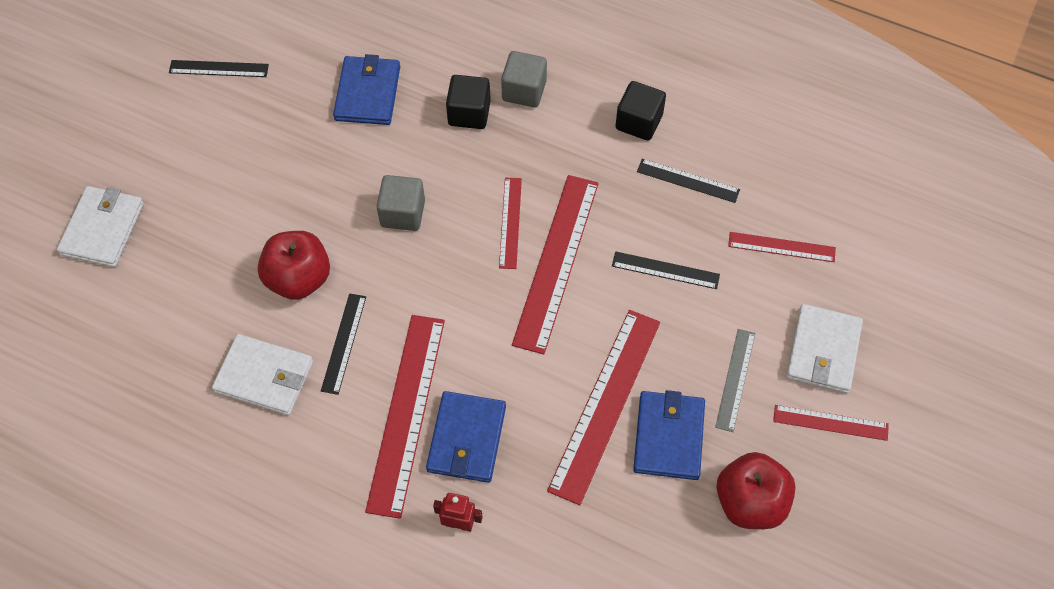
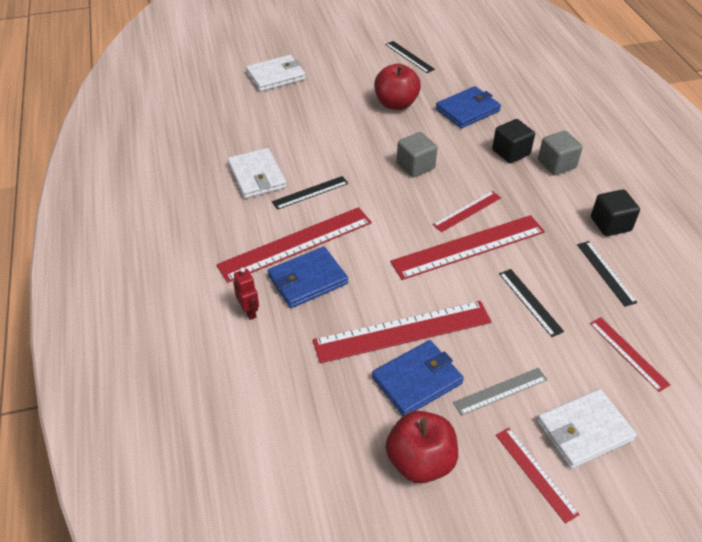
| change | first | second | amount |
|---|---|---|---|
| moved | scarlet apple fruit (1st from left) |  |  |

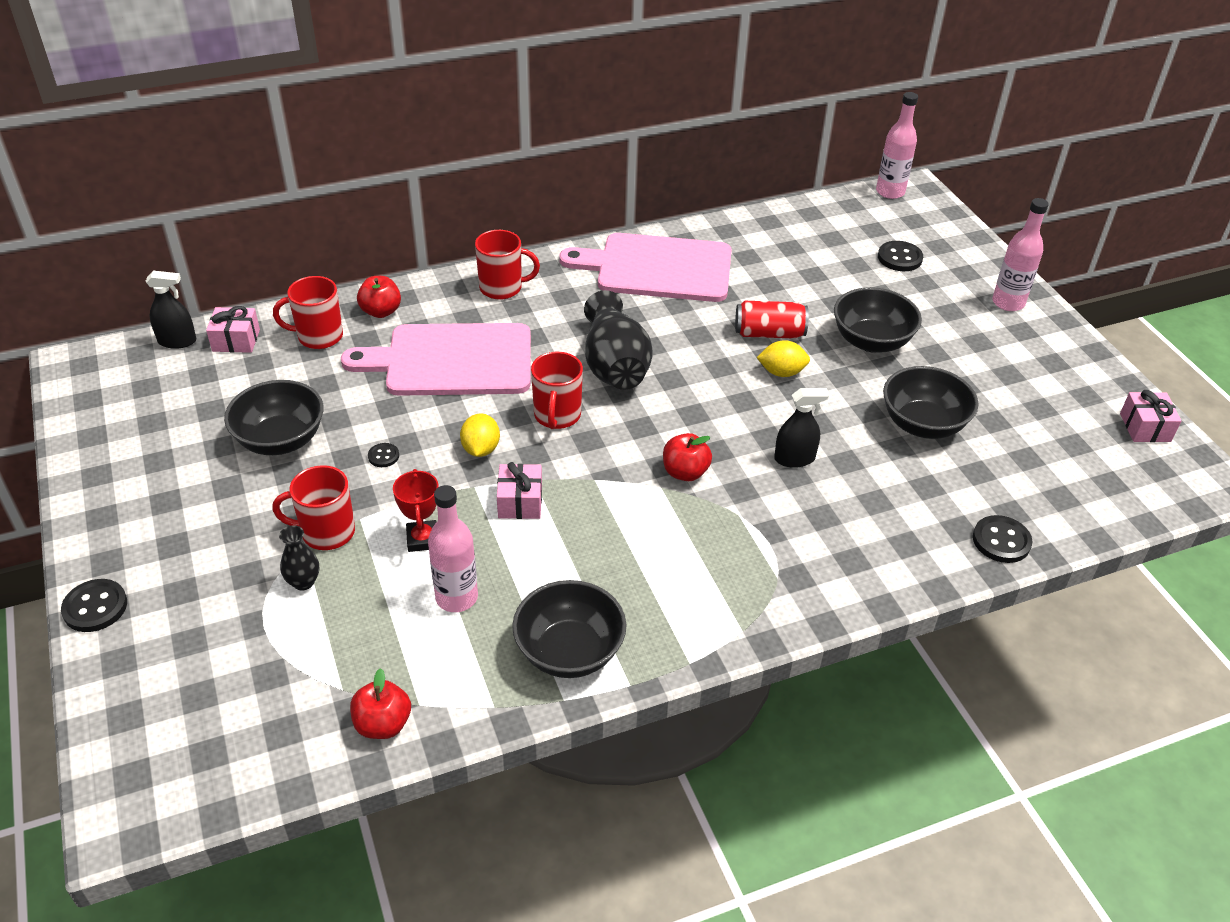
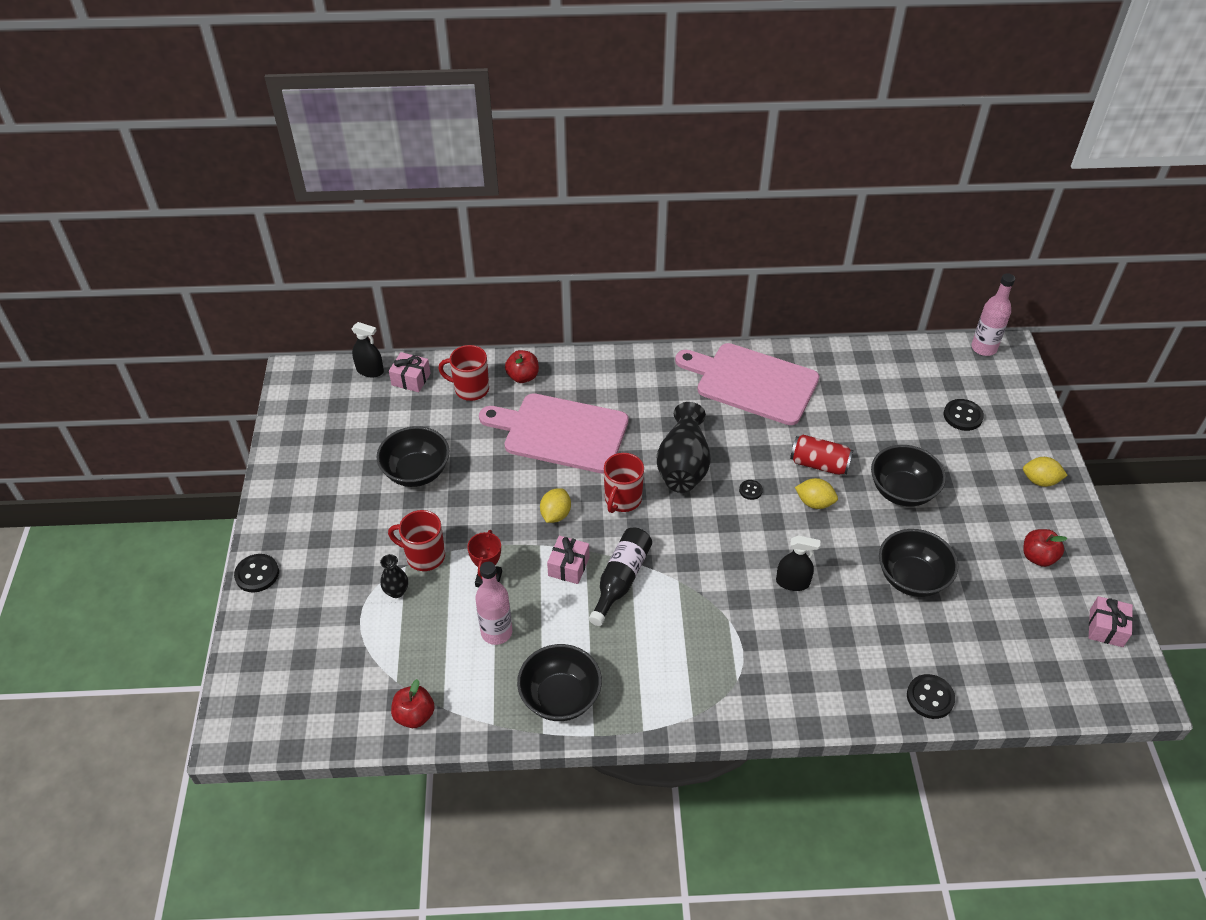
| change | first | second | amount |
|---|---|---|---|
| moved | jet-black button (2nd from left) |  |  |
| removed | scarlet coffee mug (3rd from left) |  |  |
| moved | scarlet apple fruit (3rd from left) |  |  |
| replaced | rosy drink bottle (3rd from left) | bright yellow citrus fruit (3rd from left) |  |
| added |  | jet-black drink bottle |  |

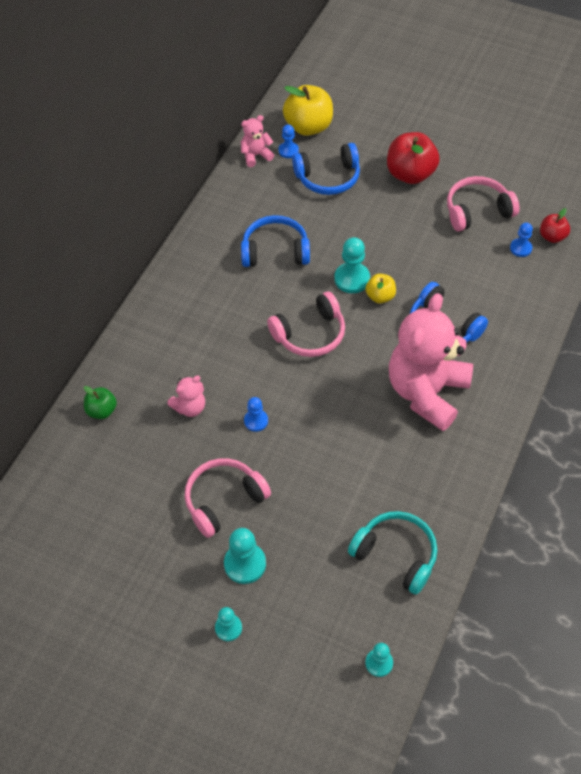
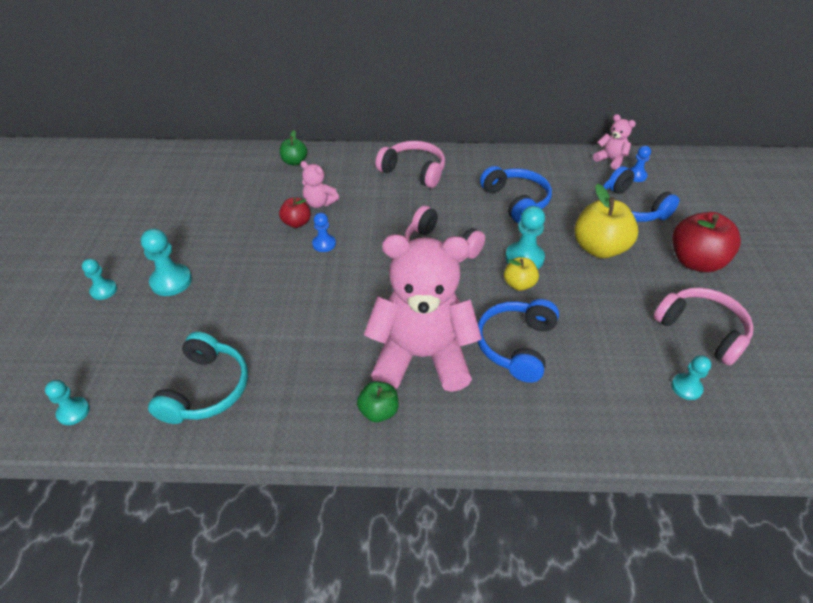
| change | first | second | amount |
|---|---|---|---|
| moved | rosy headphones (1st from left) |  |  |
| moved | bright yellow apple fruit (1st from left in the first image) | bright yellow apple fruit (2nd from left) |  |
| recoloured | cobalt game pawn (3rd from left) | turquoise game pawn (5th from left) |  |
| moved | scarlet apple fruit (2nd from left in the first image) | scarlet apple fruit (1st from left) |  |
| added |  | green apple fruit (2nd from left) |  |

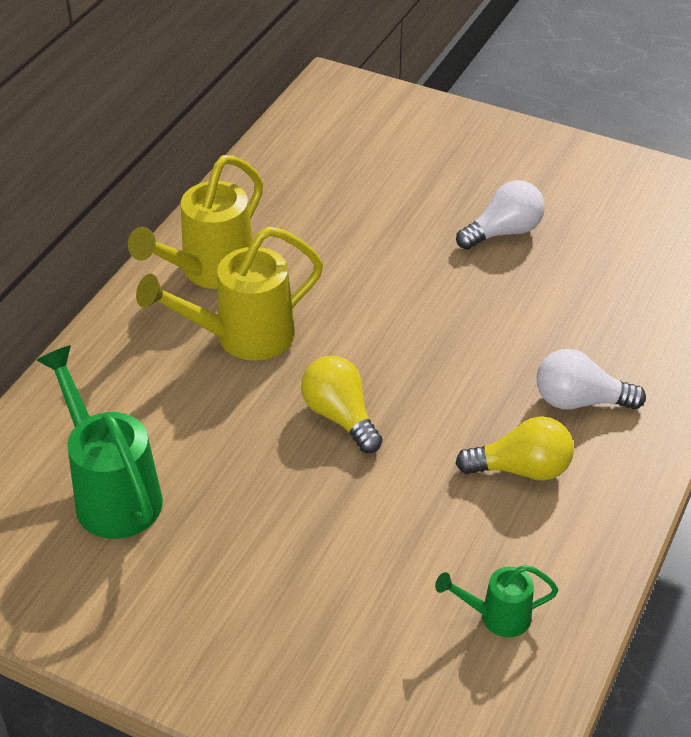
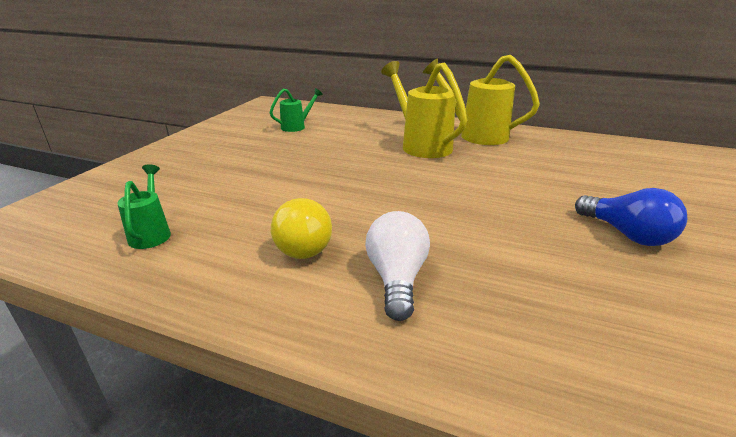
| change | first | second | amount |
|---|---|---|---|
| resized | green watering can (1st from left in the first image) | green watering can (2nd from left) | x0.53 |
| removed | bright yellow lightbulb (1st from left) |  |  |
| recoloured | pure white lightbulb (1st from left) | cobalt lightbulb |  |

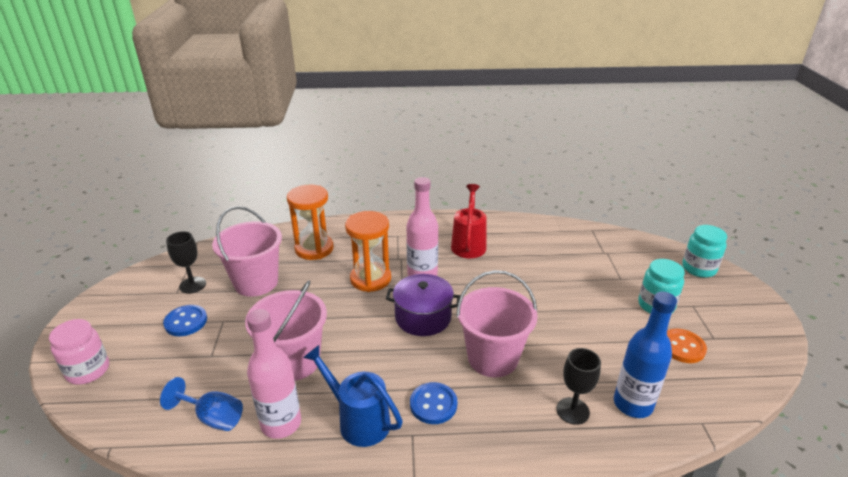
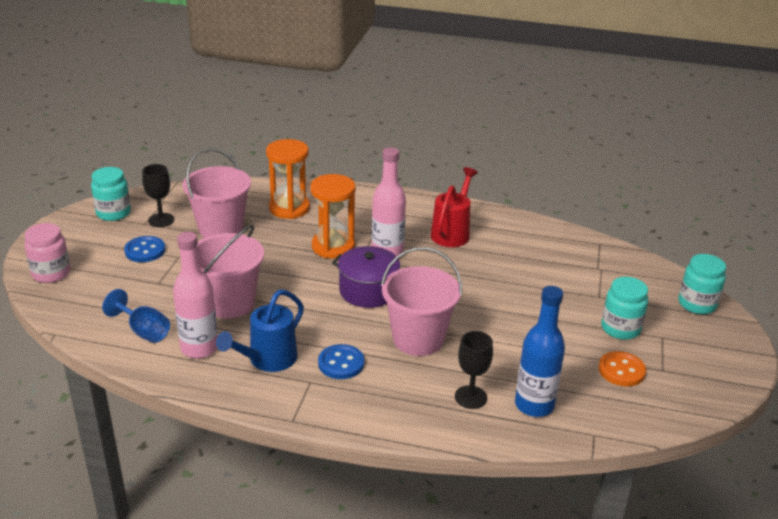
| change | first | second | amount |
|---|---|---|---|
| turned | cobalt watering can |  | 105 degrees counterclockwise |
| added |  | turquoise preserve jar (1st from left) |  |

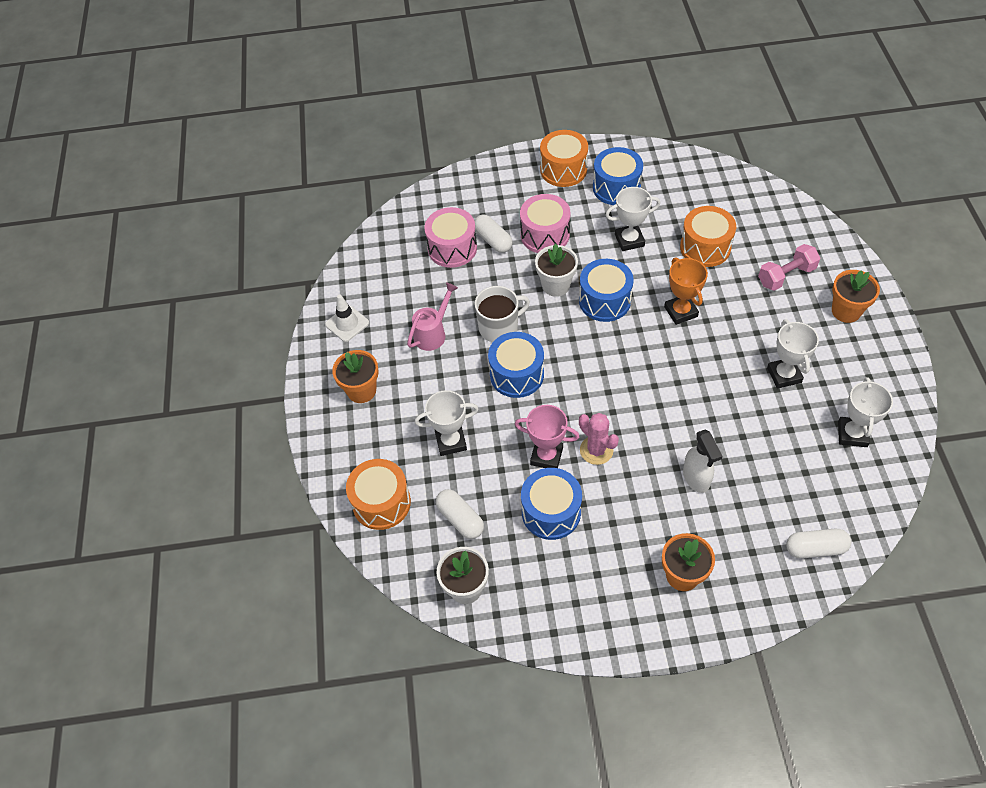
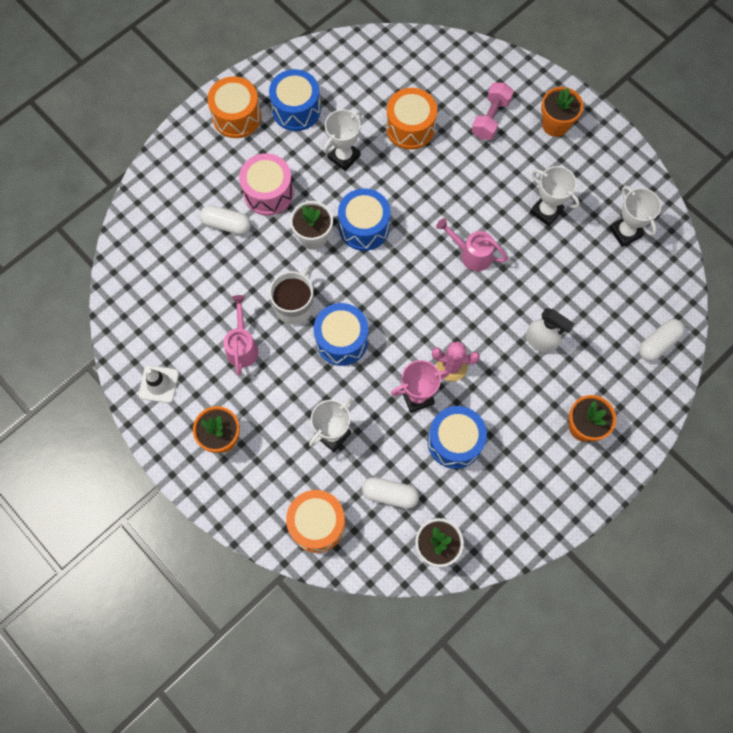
| change | first | second | amount |
|---|---|---|---|
| removed | rosy toy drum (1st from left) |  |  |
| removed | orange-coloured award cup |  |  |
| added |  | rosy watering can (2nd from left) |  |

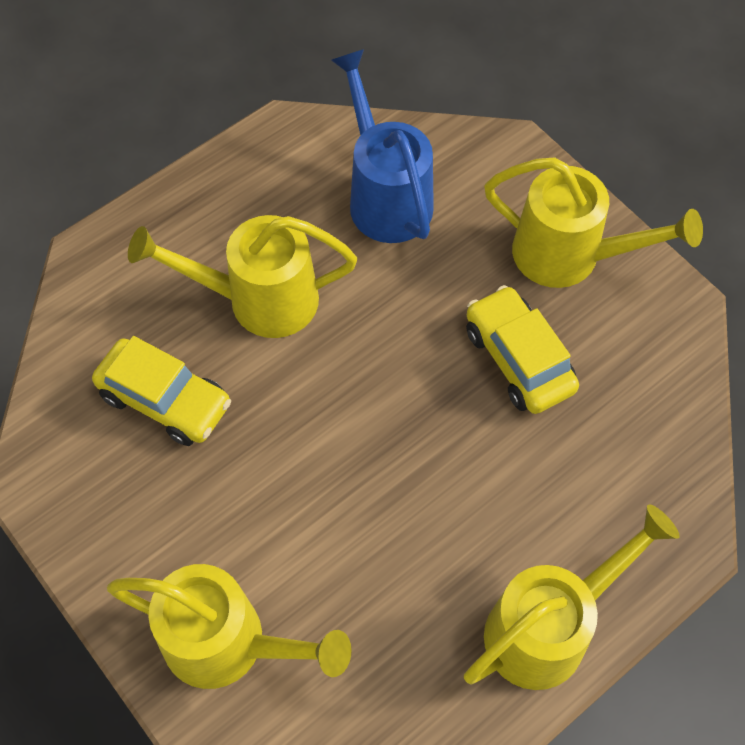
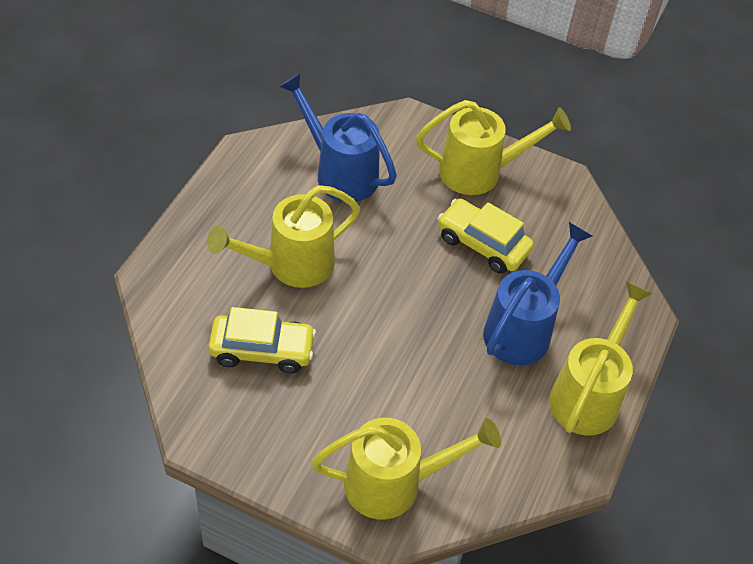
| change | first | second | amount |
|---|---|---|---|
| added |  | cobalt watering can (2nd from left) |  |

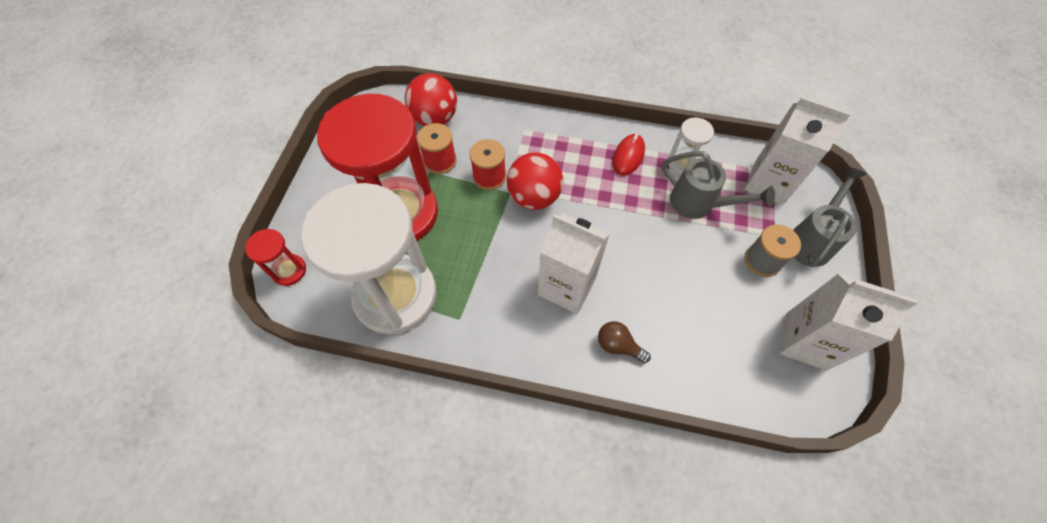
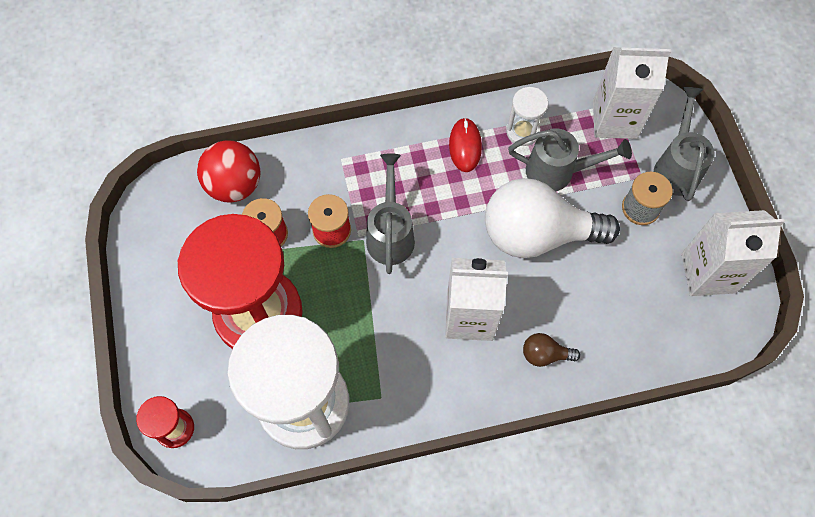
| change | first | second | amount |
|---|---|---|---|
| replaced | scarlet play ball (2nd from left) | gray watering can (1st from left) |  |
| added |  | pure white lightbulb |  |

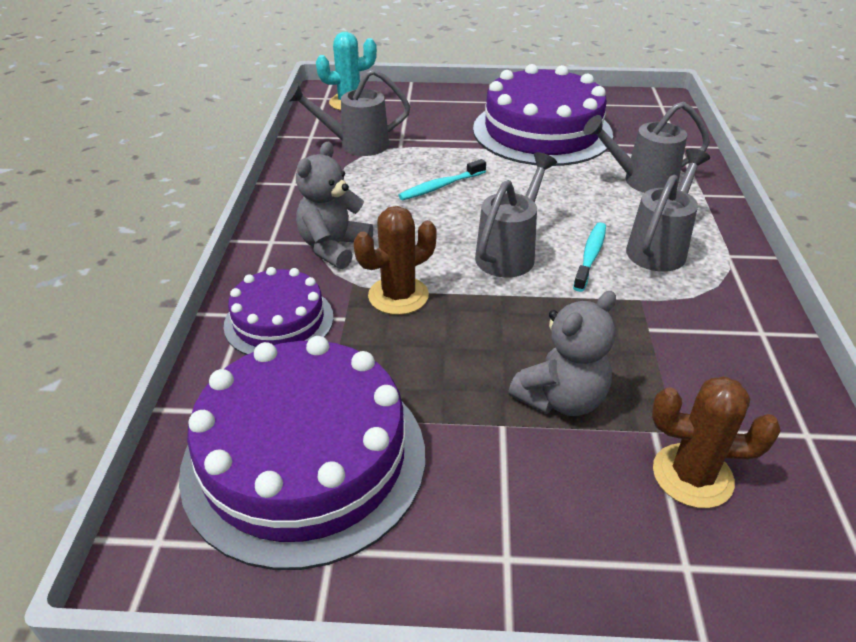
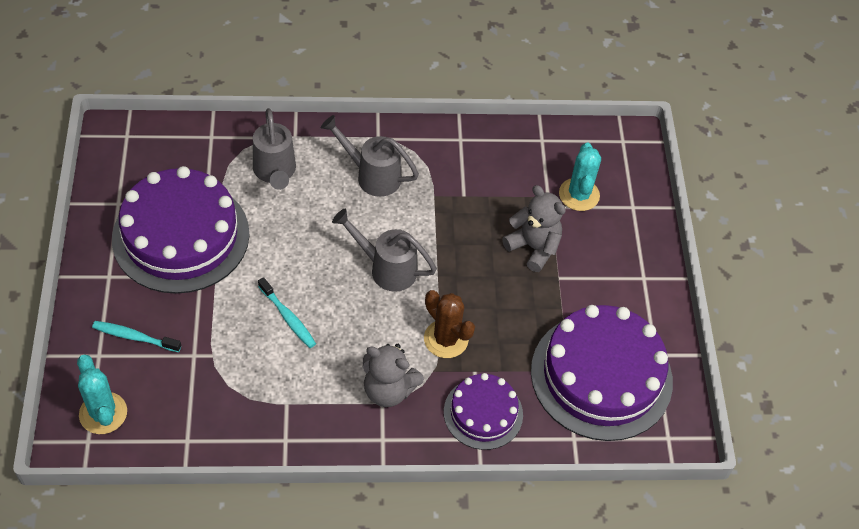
| change | first | second | amount |
|---|---|---|---|
| removed | gray watering can (1st from left) |  |  |
| moved | turquoise toothbrush (2nd from left in the first image) | turquoise toothbrush (1st from left) |  |
| recoloured | dark brown cactus (2nd from left) | turquoise cactus (2nd from left) |  |

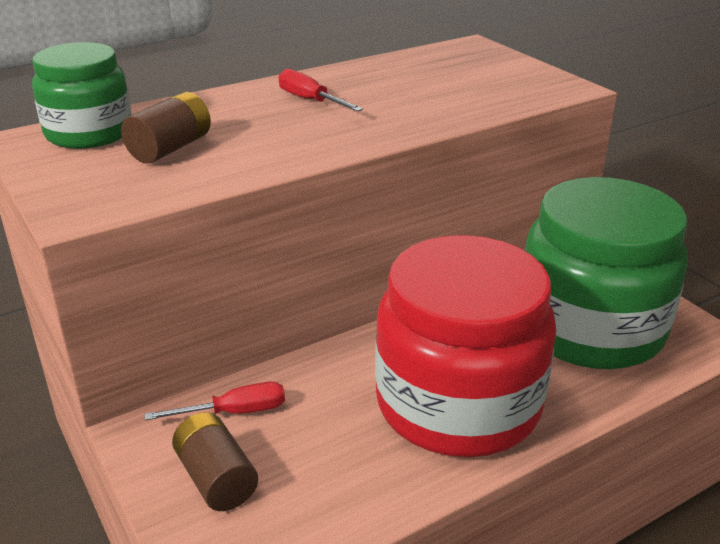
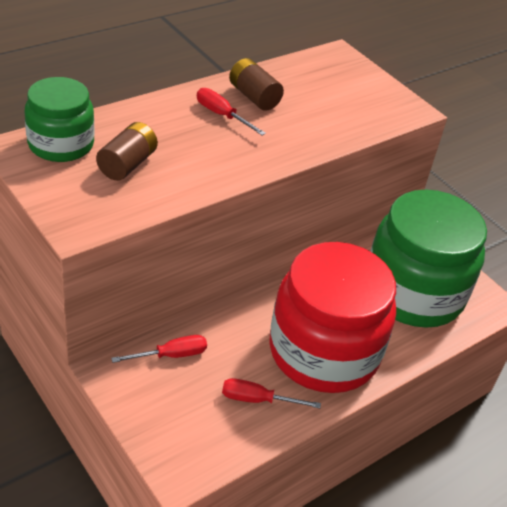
| change | first | second | amount |
|---|---|---|---|
| moved | dark brown power cell (2nd from left) |  |  |
| added |  | scarlet screwdriver (3rd from left) |  |

